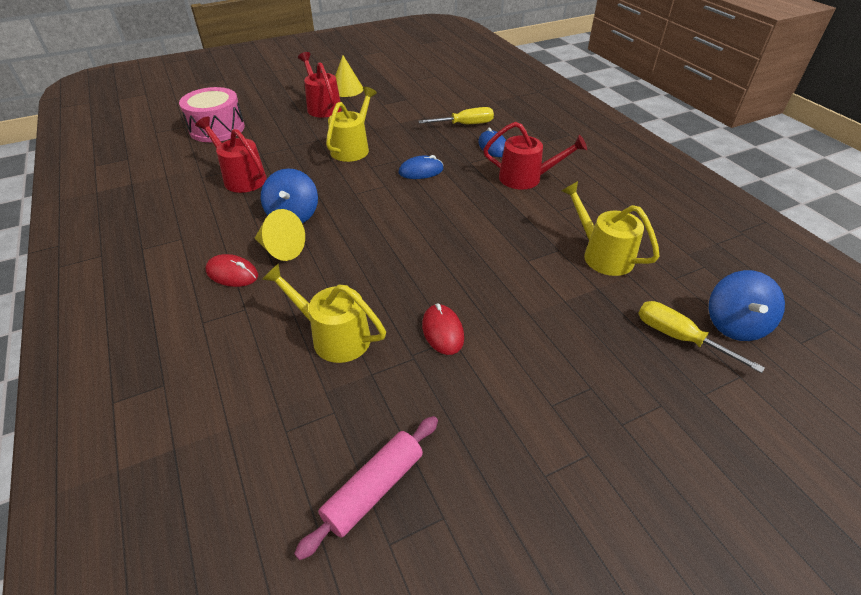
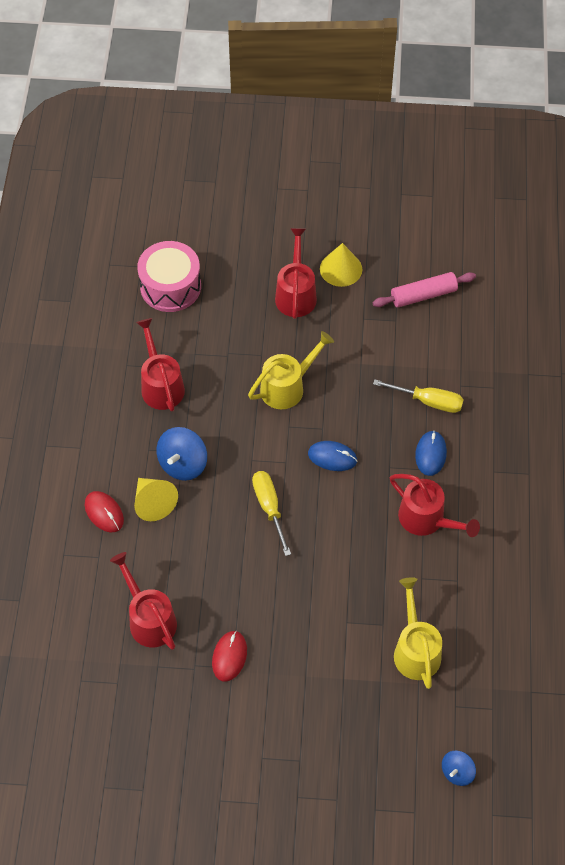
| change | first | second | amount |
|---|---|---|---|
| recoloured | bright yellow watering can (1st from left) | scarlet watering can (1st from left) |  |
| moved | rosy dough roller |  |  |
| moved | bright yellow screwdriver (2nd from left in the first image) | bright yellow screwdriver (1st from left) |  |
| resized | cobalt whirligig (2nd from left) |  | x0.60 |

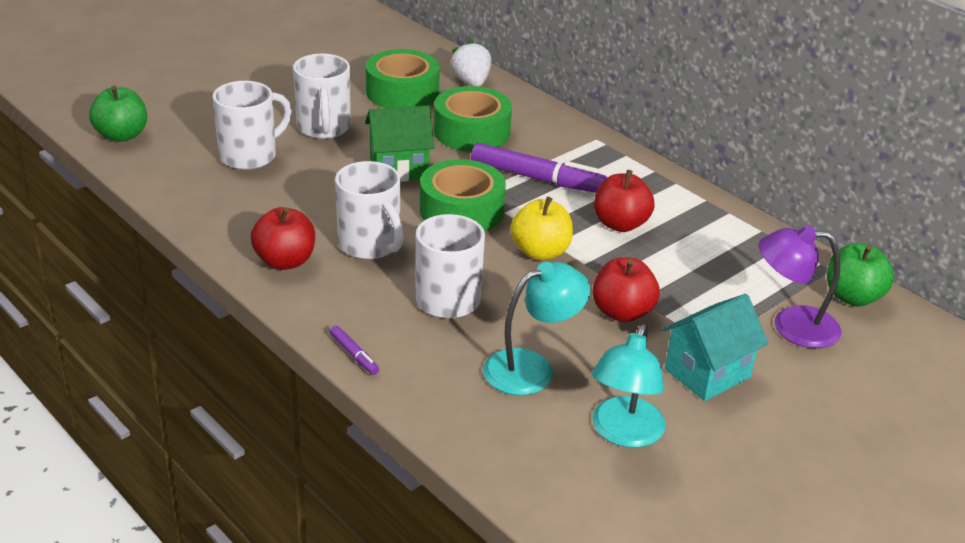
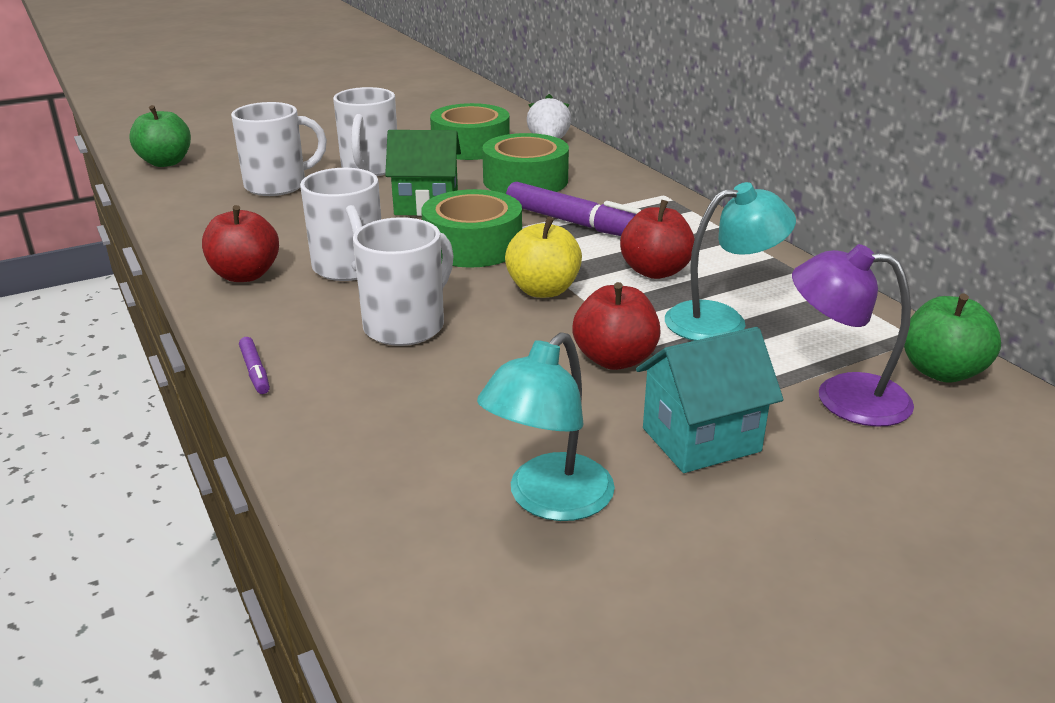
| change | first | second | amount |
|---|---|---|---|
| moved | turquoise reading lamp (1st from left in the first image) | turquoise reading lamp (2nd from left) |  |

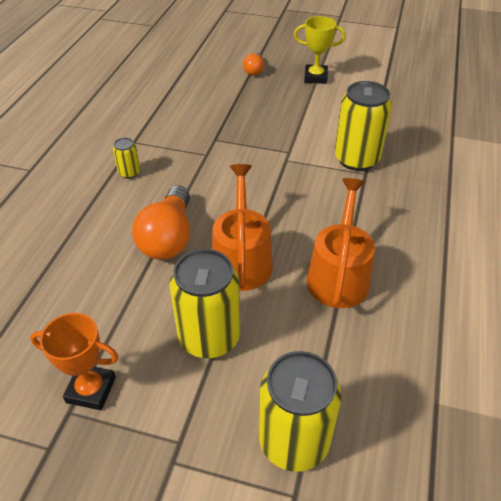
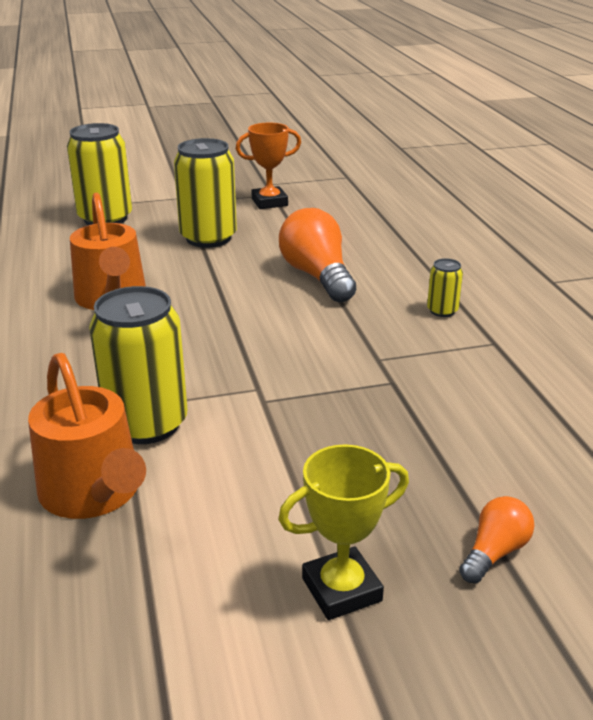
| change | first | second | amount |
|---|---|---|---|
| moved | orange-coloured watering can (1st from left) |  |  |
| turned | orange-coloured lightbulb (2nd from left) |  | 60 degrees clockwise |

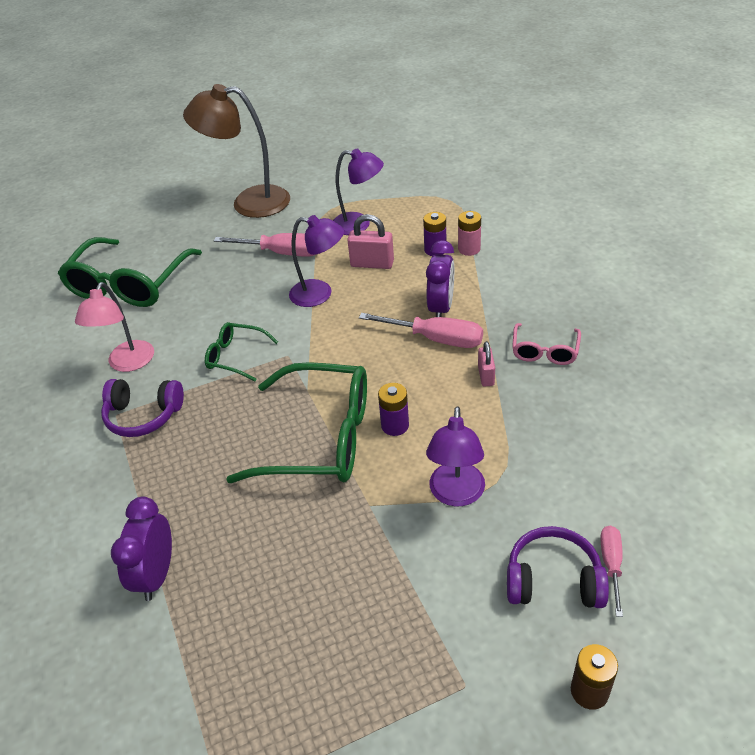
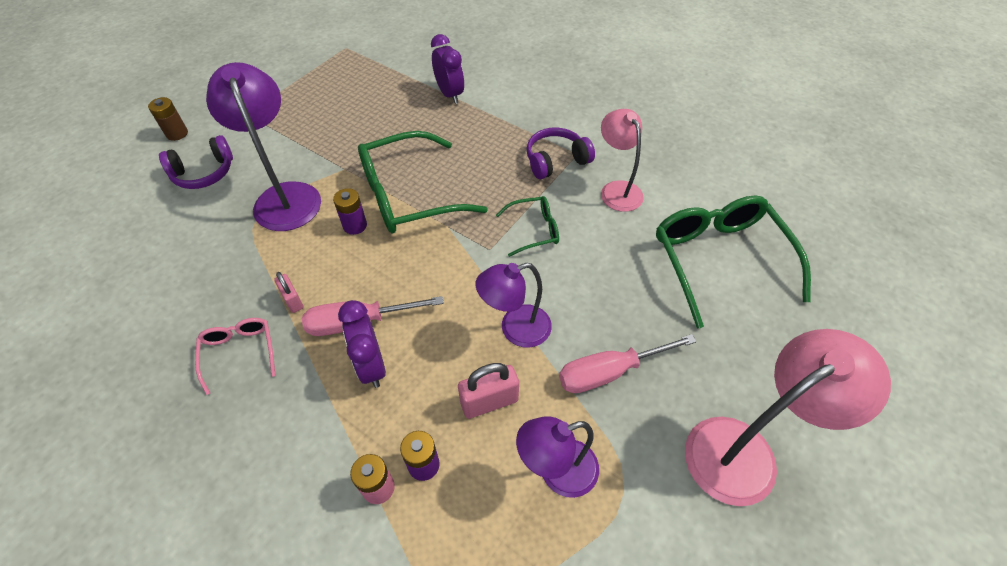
| change | first | second | amount |
|---|---|---|---|
| recoloured | dark brown reading lamp | rosy reading lamp (2nd from left) |  |
| resized | violet reading lamp (3rd from left in the first image) | violet reading lamp (1st from left) | x1.55 |
| removed | rosy screwdriver (3rd from left) |  |  |

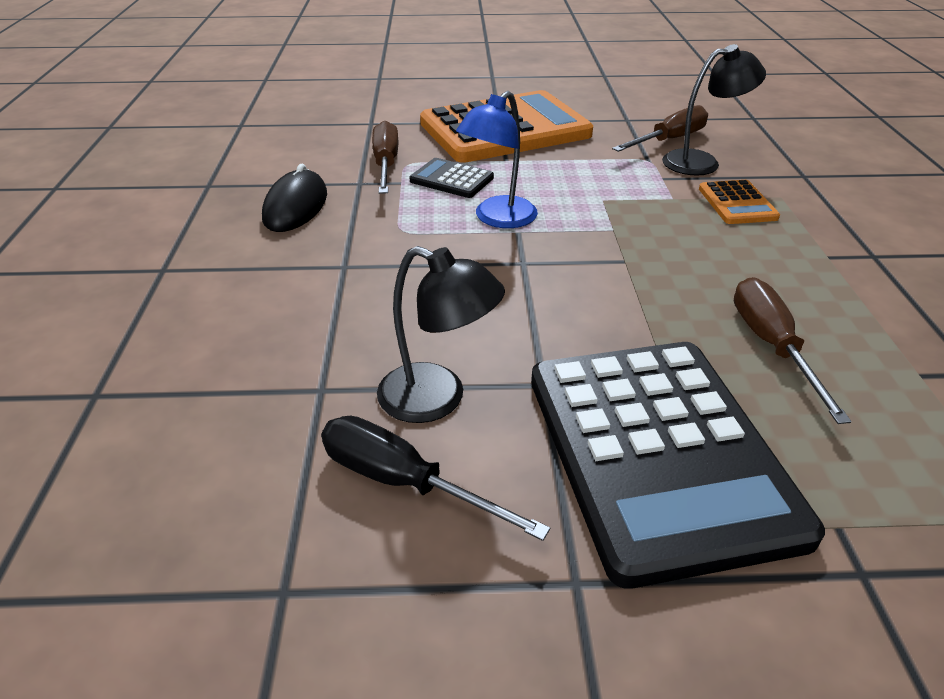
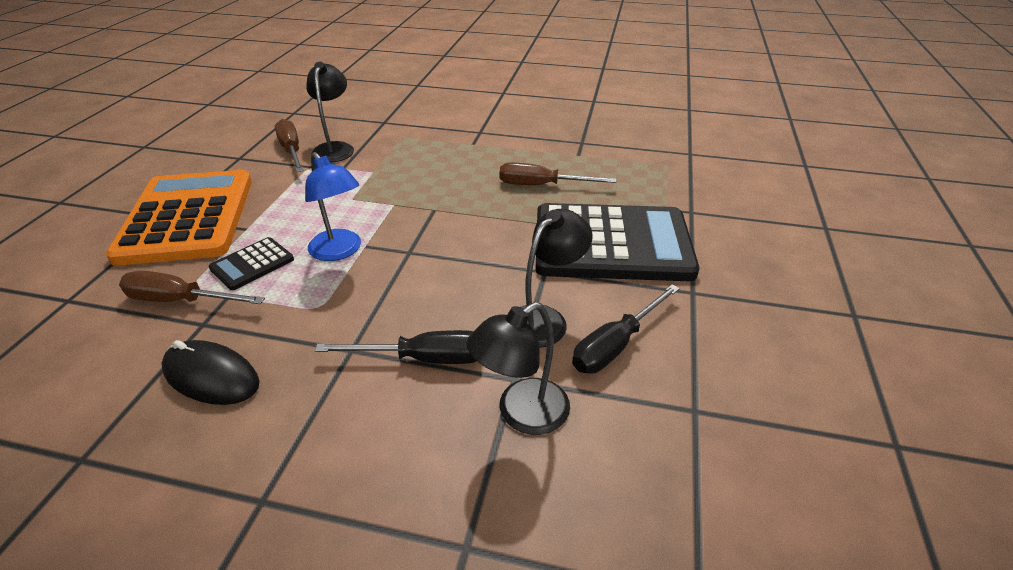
| change | first | second | amount |
|---|---|---|---|
| removed | orange-coloured pocket calculator (2nd from left) |  |  |
| added |  | jet-black screwdriver (1st from left) |  |
| added |  | jet-black reading lamp (2nd from left) |  |

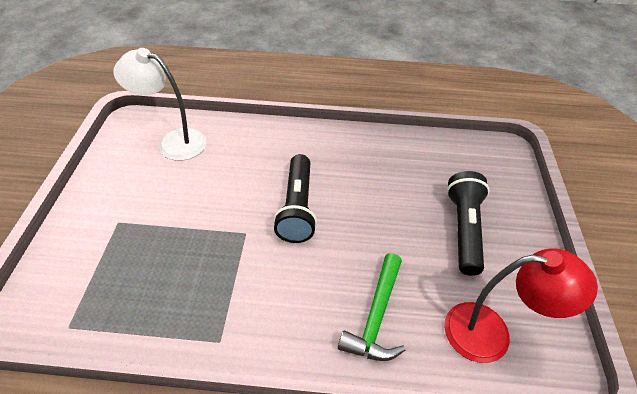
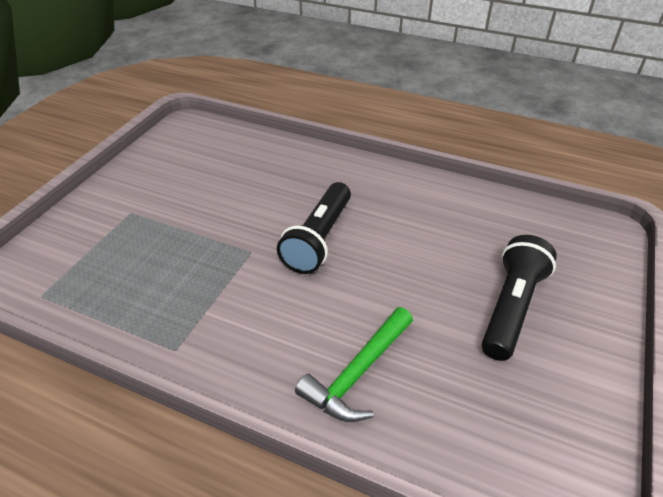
| change | first | second | amount |
|---|---|---|---|
| removed | pure white reading lamp |  |  |
| removed | scarlet reading lamp |  |  |

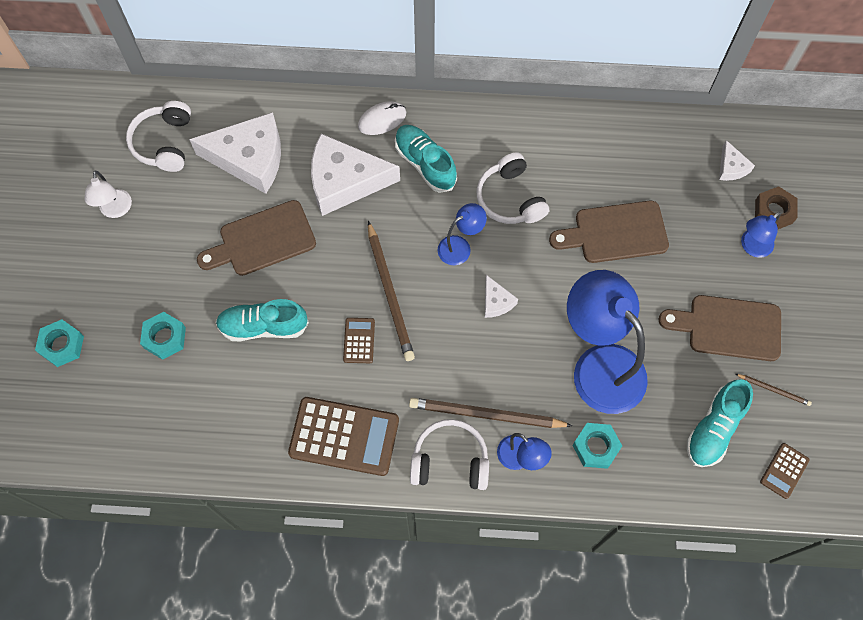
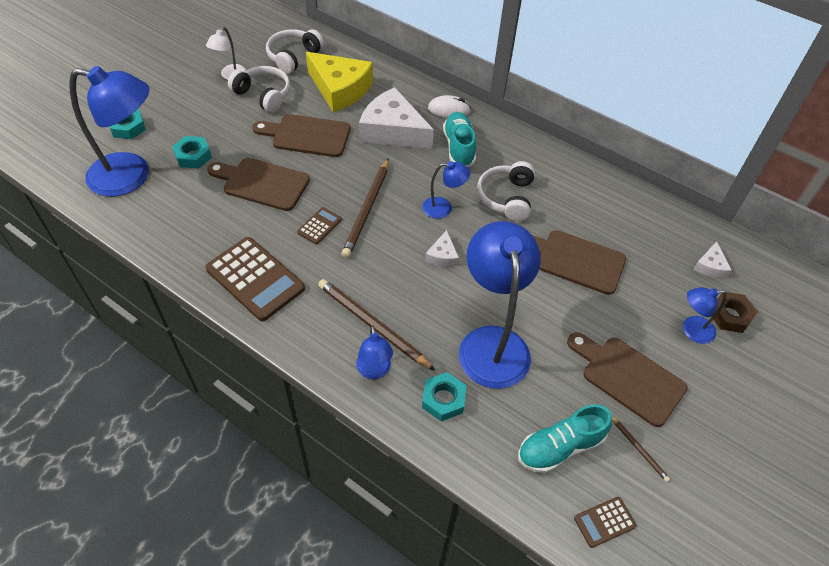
| change | first | second | amount |
|---|---|---|---|
| recoloured | pure white cheese wedge (1st from left) | bright yellow cheese wedge |  |
| replaced | turquoise shoe (1st from left) | dark brown bread board (1st from left) |  |
| moved | pure white headphones (2nd from left in the first image) | pure white headphones (1st from left) |  |
| added |  | cobalt reading lamp (1st from left) |  |

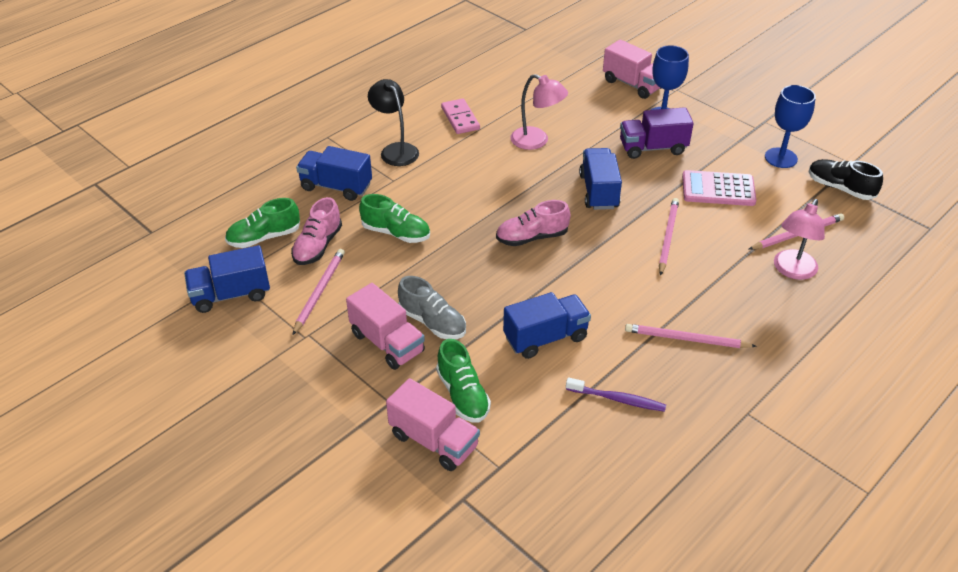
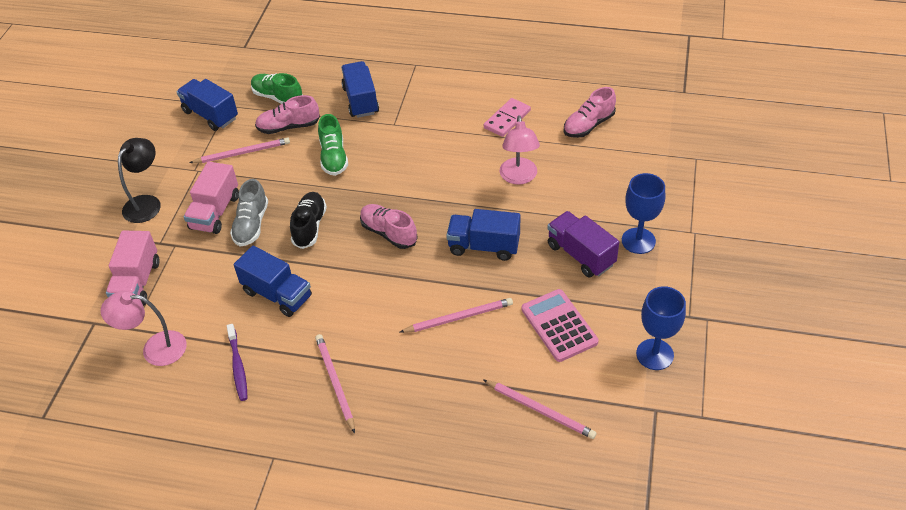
| change | first | second | amount |
|---|---|---|---|
| moved | jet-black reading lamp |  |  |
| removed | green shoe (3rd from left) |  |  |
| turned | cobalt toy truck (4th from left) |  | 135 degrees counterclockwise |
| removed | rosy toy truck (3rd from left) |  |  |
| moved | rosy reading lamp (2nd from left in the first image) | rosy reading lamp (1st from left) |  |
| moved | jet-black shoe |  |  |
| added |  | rosy shoe (3rd from left) |  |

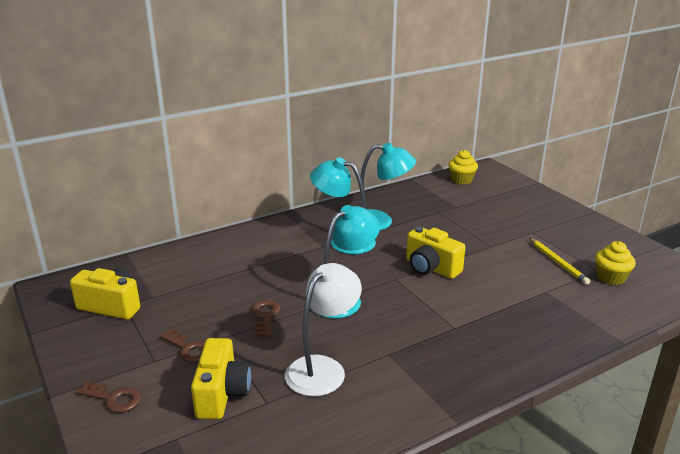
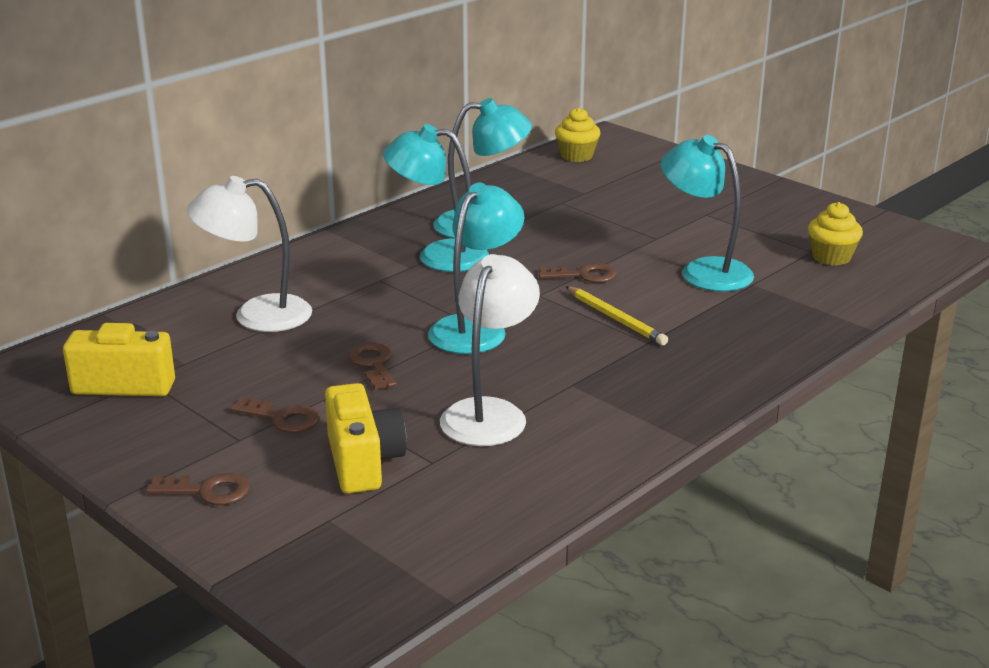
| change | first | second | amount |
|---|---|---|---|
| replaced | bright yellow camera (3rd from left) | dark brown door key (4th from left) |  |
| moved | bright yellow lead pencil |  |  |
| added |  | pure white reading lamp (1st from left) |  |
| added |  | turquoise reading lamp (4th from left) |  |

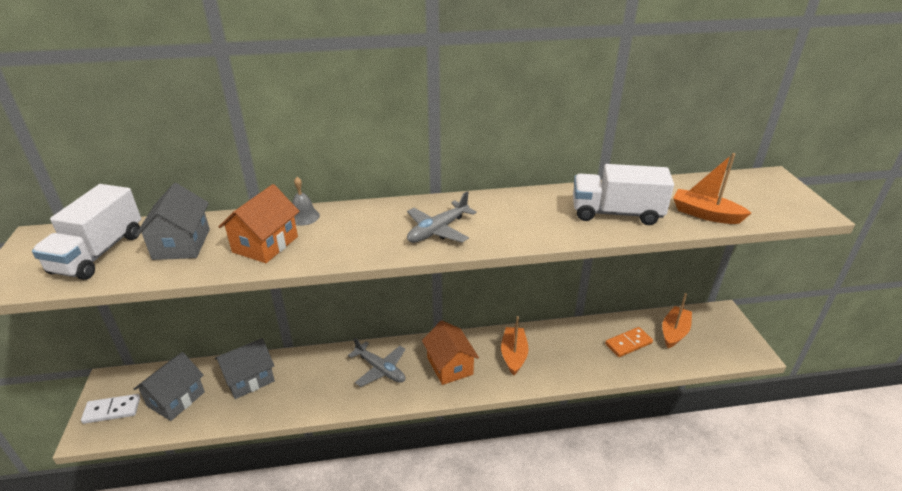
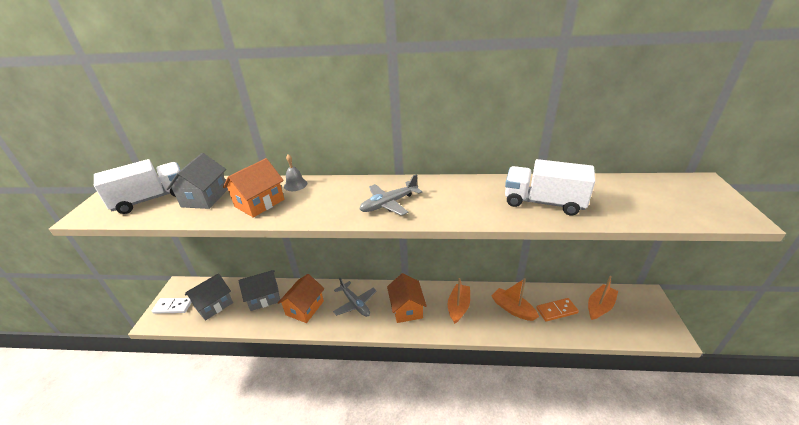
| change | first | second | amount |
|---|---|---|---|
| turned | pure white toy truck (1st from left) |  | 150 degrees counterclockwise |
| moved | orange-coloured sailboat (3rd from left in the first image) | orange-coloured sailboat (2nd from left) |  |
| added |  | orange-coloured house (2nd from left) |  |

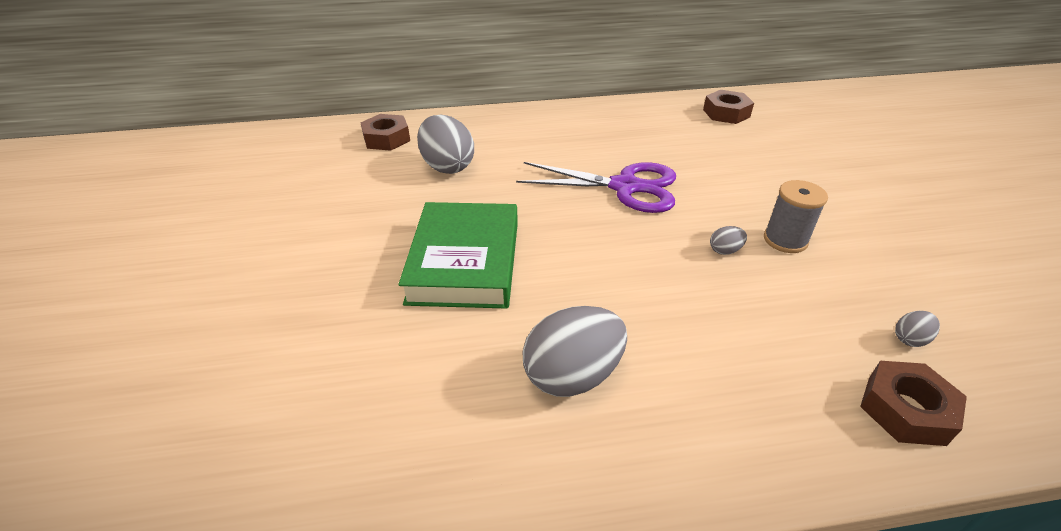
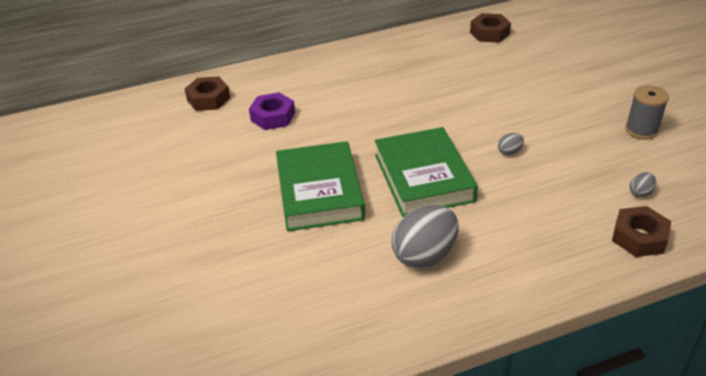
| change | first | second | amount |
|---|---|---|---|
| replaced | gray egg (1st from left) | violet hex nut |  |
| removed | violet shears |  |  |
| moved | gray spool |  |  |
| added |  | green book (2nd from left) |  |

